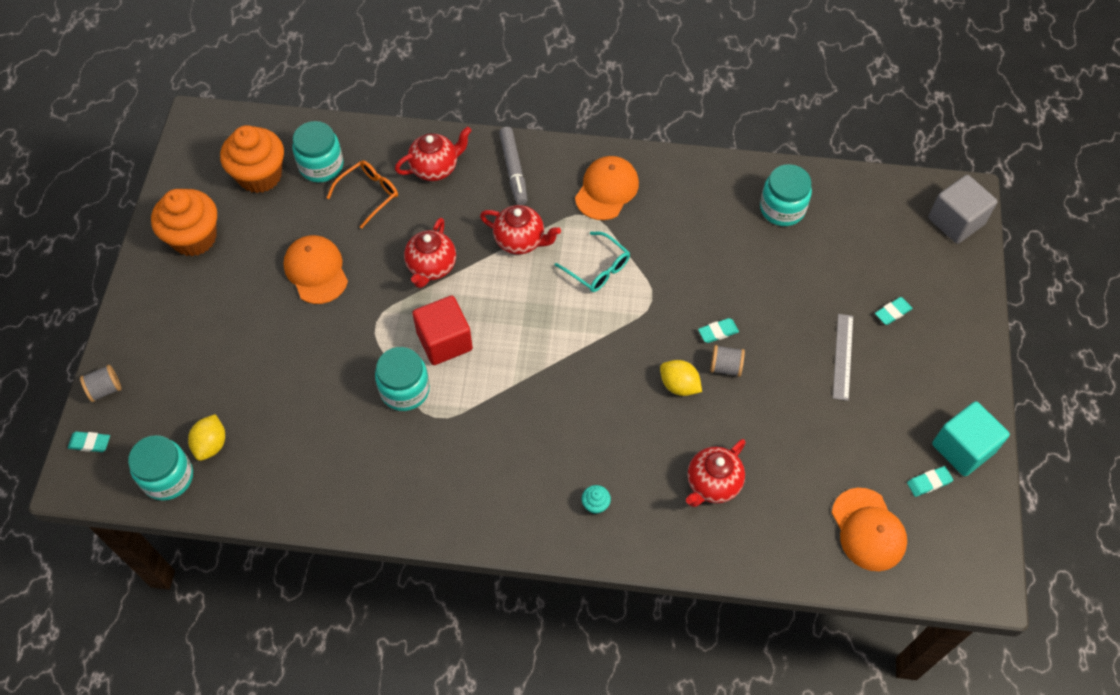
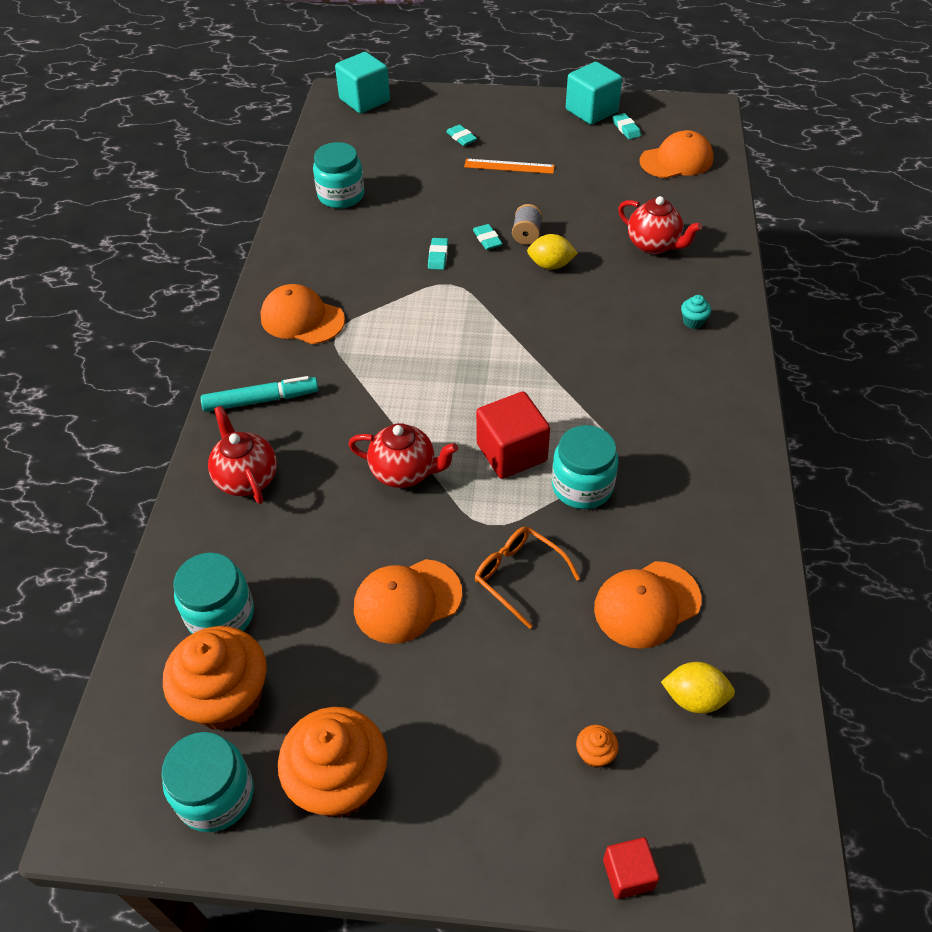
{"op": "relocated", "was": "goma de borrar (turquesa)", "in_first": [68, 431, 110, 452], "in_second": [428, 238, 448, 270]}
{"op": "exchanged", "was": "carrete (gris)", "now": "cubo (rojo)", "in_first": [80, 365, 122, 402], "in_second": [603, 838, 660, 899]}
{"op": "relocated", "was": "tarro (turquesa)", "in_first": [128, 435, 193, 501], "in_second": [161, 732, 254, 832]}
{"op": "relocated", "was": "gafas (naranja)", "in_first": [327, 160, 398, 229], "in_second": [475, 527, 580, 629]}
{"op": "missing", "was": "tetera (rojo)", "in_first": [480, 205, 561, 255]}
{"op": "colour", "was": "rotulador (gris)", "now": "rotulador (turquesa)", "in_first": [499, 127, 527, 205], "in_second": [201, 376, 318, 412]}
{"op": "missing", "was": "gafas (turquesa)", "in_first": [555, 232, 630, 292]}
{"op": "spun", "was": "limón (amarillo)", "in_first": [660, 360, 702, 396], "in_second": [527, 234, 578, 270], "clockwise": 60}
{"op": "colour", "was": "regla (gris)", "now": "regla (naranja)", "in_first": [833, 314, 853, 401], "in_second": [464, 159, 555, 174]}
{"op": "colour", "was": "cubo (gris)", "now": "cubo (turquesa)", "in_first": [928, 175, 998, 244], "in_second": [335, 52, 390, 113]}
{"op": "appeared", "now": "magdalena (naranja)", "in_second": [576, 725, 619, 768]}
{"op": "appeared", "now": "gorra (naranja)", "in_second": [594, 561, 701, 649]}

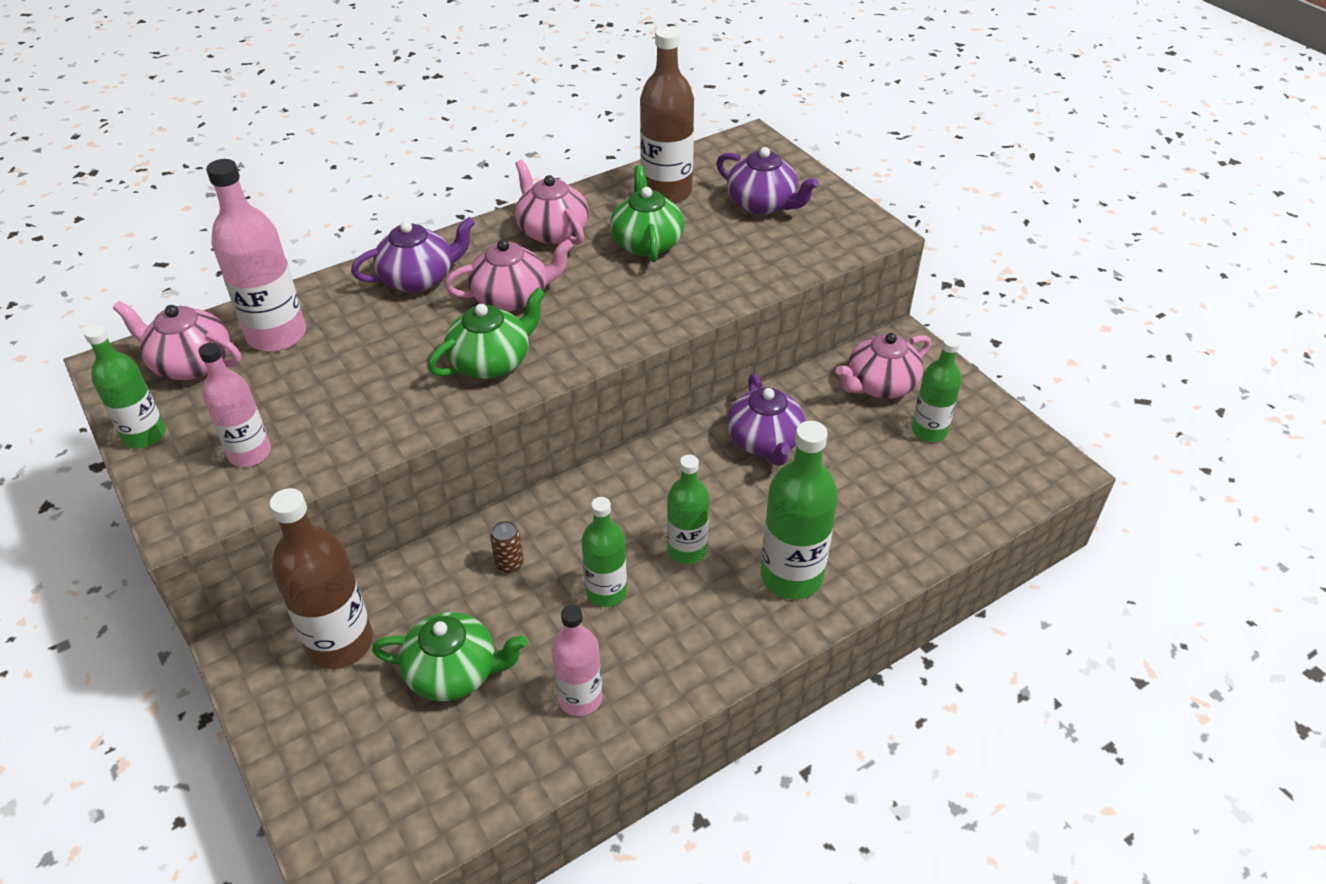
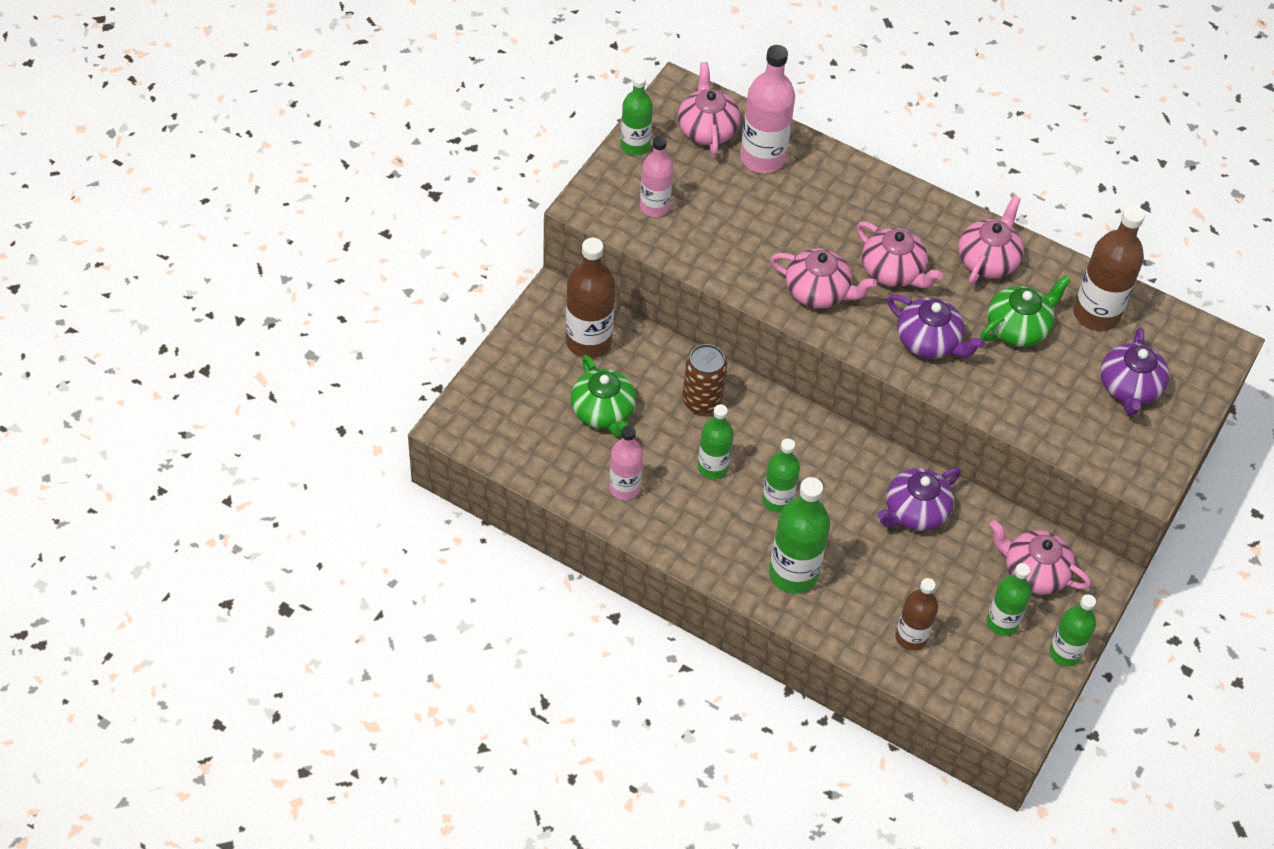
{"op": "relocated", "was": "tetera (morado)", "in_first": [351, 217, 475, 292], "in_second": [887, 294, 985, 359]}
{"op": "colour", "was": "tetera (verde)", "now": "tetera (rosa)", "in_first": [428, 287, 546, 379], "in_second": [770, 248, 877, 308]}
{"op": "size", "was": "lata (marrón)", "in_first": [490, 521, 524, 573], "in_second": [682, 344, 727, 415], "ratio": 1.86}
{"op": "appeared", "now": "botella (marrón)", "in_second": [895, 578, 938, 651]}
{"op": "appeared", "now": "botella (verde)", "in_second": [1049, 594, 1096, 666]}

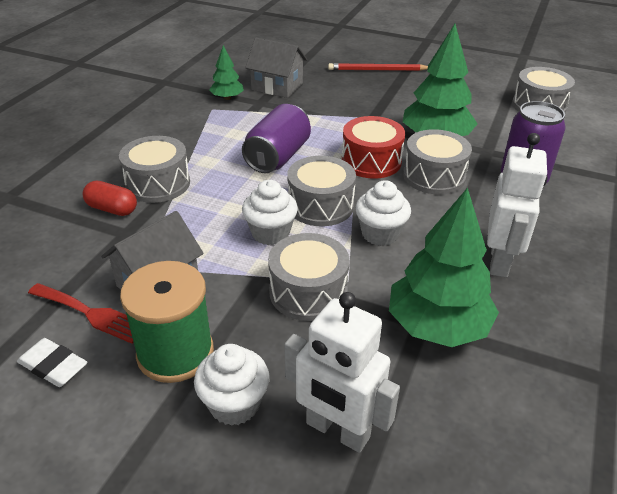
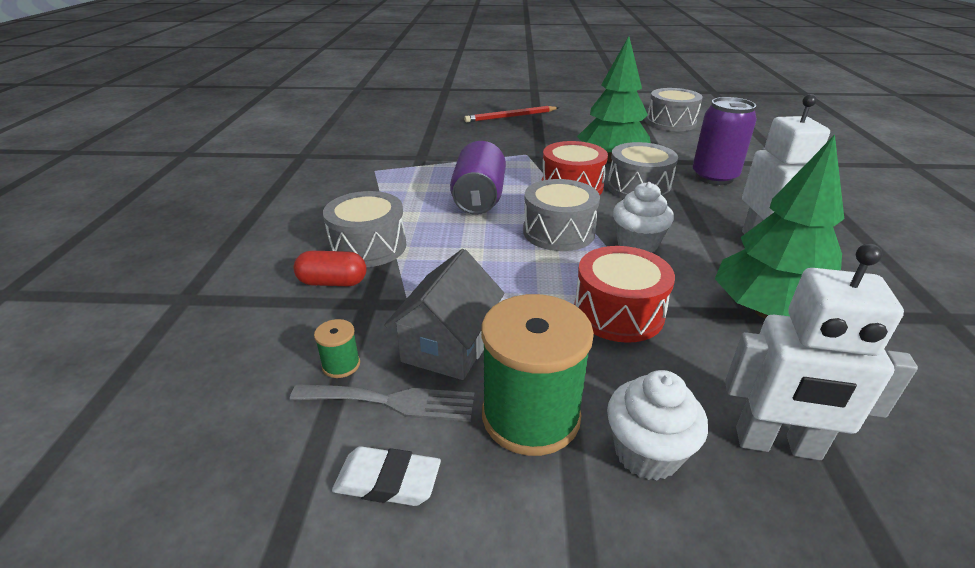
{"op": "colour", "was": "tenedor (rojo)", "now": "tenedor (gris)", "in_first": [28, 283, 134, 344], "in_second": [290, 384, 475, 422]}
{"op": "missing", "was": "árbol (verde)", "in_first": [209, 45, 244, 100]}
{"op": "missing", "was": "magdalena (blanco)", "in_first": [242, 180, 298, 245]}
{"op": "missing", "was": "casa (gris)", "in_first": [245, 38, 307, 98]}
{"op": "colour", "was": "tambor (gris)", "now": "tambor (rojo)", "in_first": [268, 233, 350, 321], "in_second": [574, 246, 675, 343]}
{"op": "appeared", "now": "carrete (verde)", "in_second": [314, 319, 360, 378]}

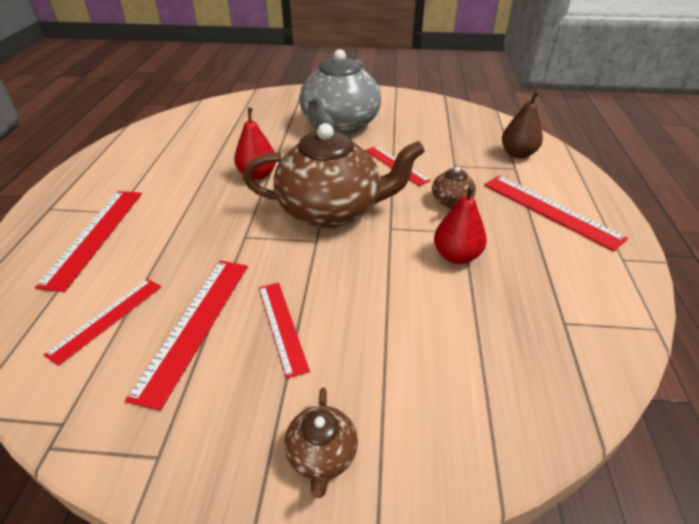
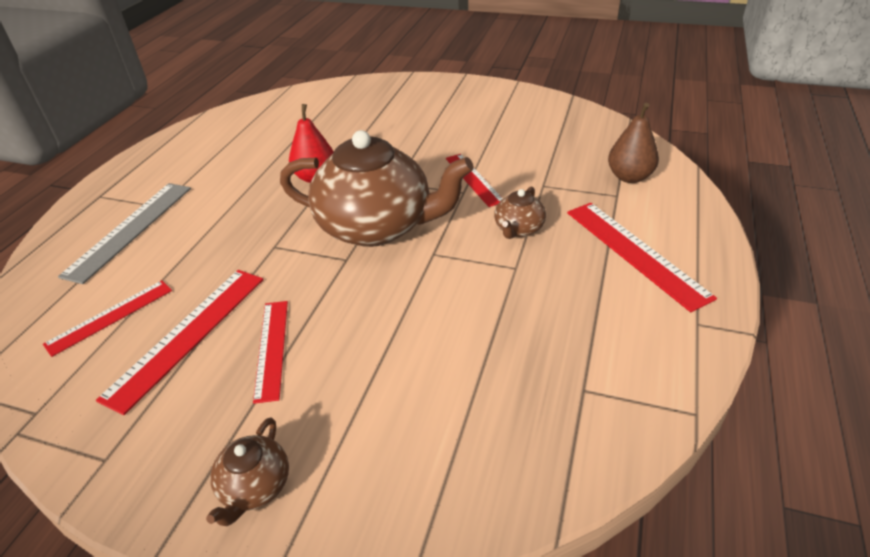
{"op": "colour", "was": "regla (rojo)", "now": "regla (gris)", "in_first": [35, 191, 142, 292], "in_second": [58, 183, 191, 284]}
{"op": "missing", "was": "tetera (gris)", "in_first": [299, 49, 381, 135]}
{"op": "missing", "was": "pera (rojo)", "in_first": [434, 185, 487, 264]}

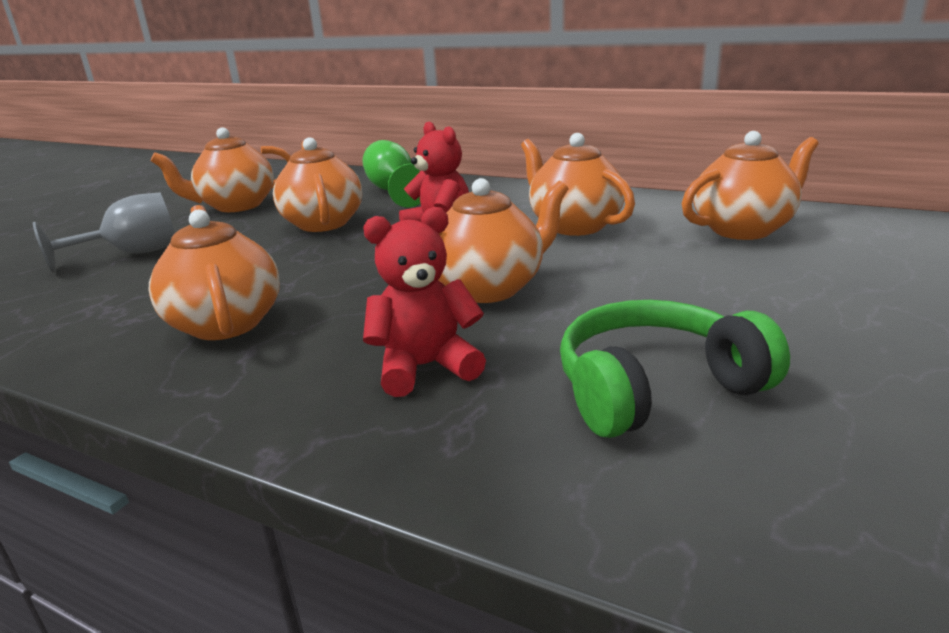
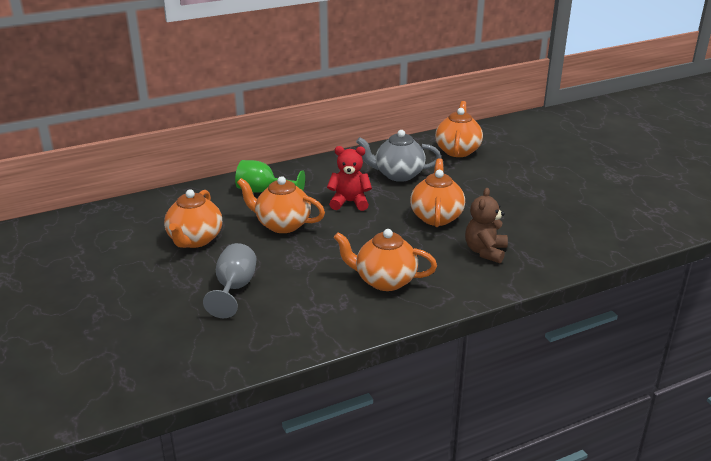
{"op": "colour", "was": "osito (rojo)", "now": "osito (marrón)", "in_first": [363, 207, 486, 397], "in_second": [465, 188, 508, 263]}
{"op": "colour", "was": "tetera (naranja)", "now": "tetera (gris)", "in_first": [521, 133, 635, 236], "in_second": [356, 130, 441, 182]}
{"op": "missing", "was": "auriculares (verde)", "in_first": [560, 300, 790, 438]}

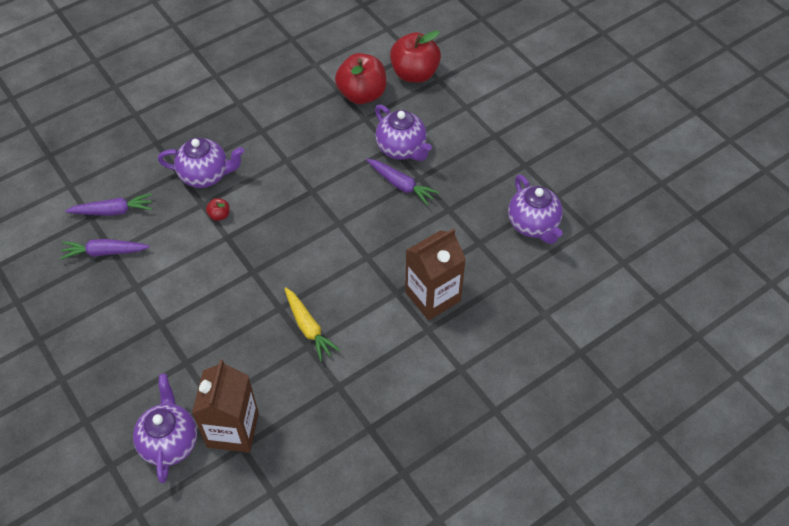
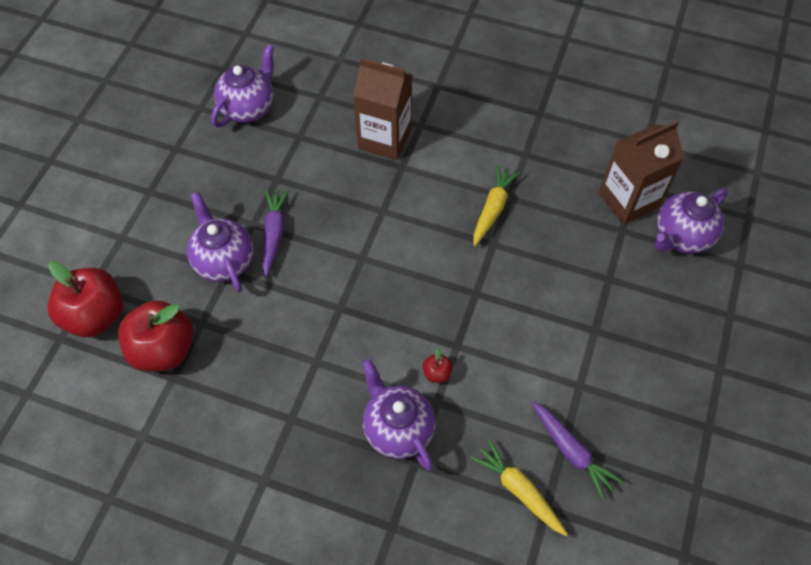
{"op": "colour", "was": "zanahoria (morado)", "now": "zanahoria (amarillo)", "in_first": [65, 193, 152, 216], "in_second": [470, 439, 568, 536]}
{"op": "spun", "was": "tetera (morado)", "in_first": [375, 104, 432, 161], "in_second": [187, 192, 253, 292], "clockwise": -45}

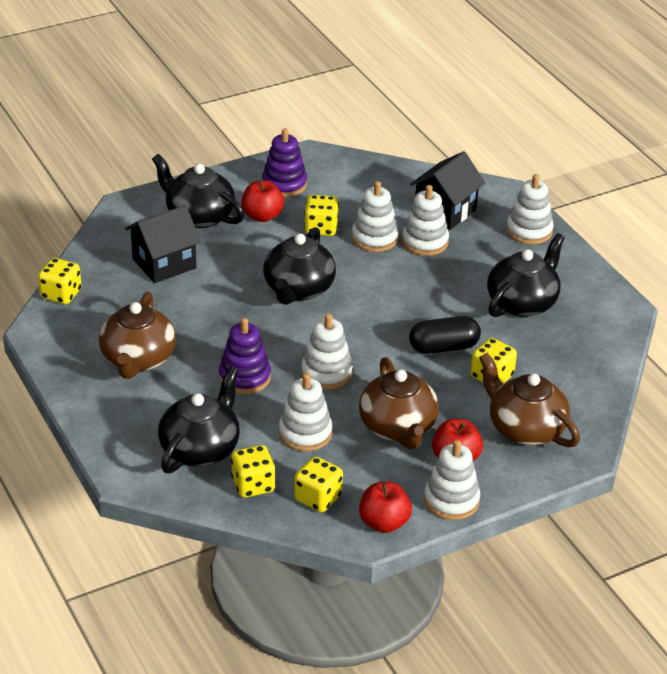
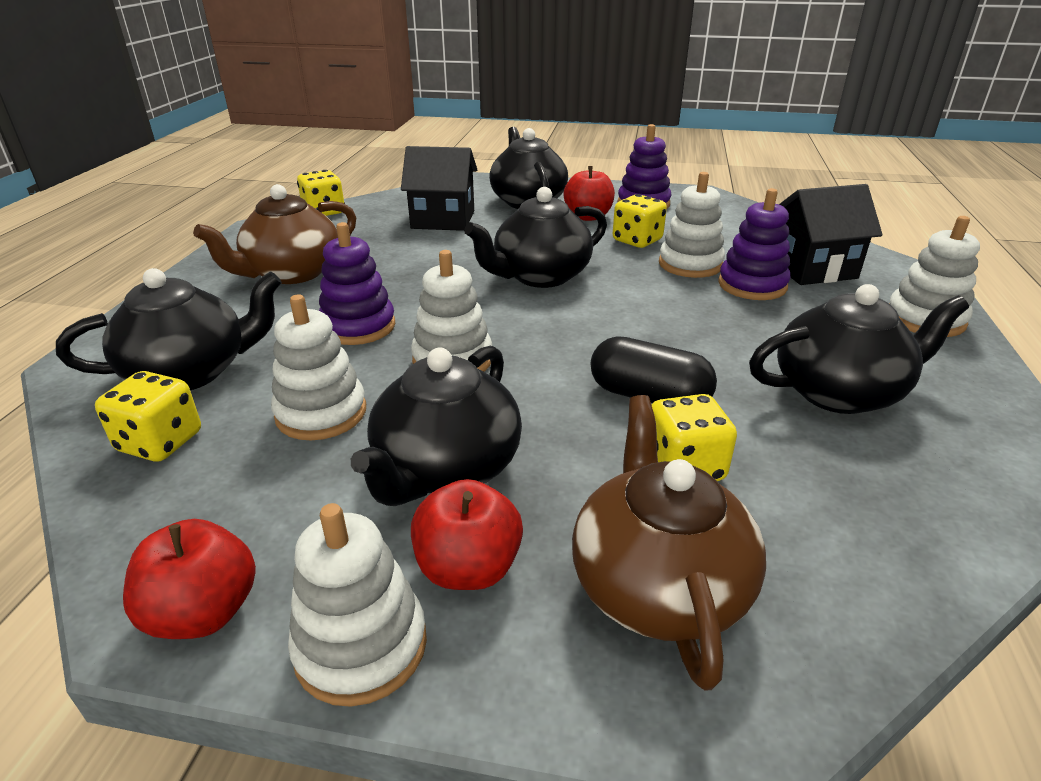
{"op": "missing", "was": "dado (amarillo)", "in_first": [294, 456, 343, 512]}
{"op": "colour", "was": "tetera (marrón)", "now": "tetera (negro)", "in_first": [359, 357, 439, 449], "in_second": [351, 346, 522, 506]}
{"op": "colour", "was": "juguete apilable (blanco)", "now": "juguete apilable (morado)", "in_first": [402, 185, 449, 256], "in_second": [718, 188, 791, 300]}

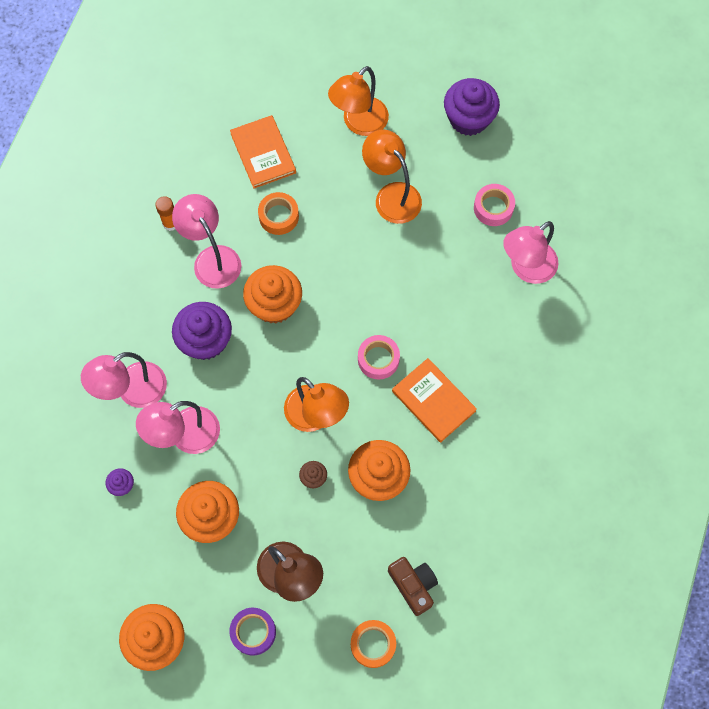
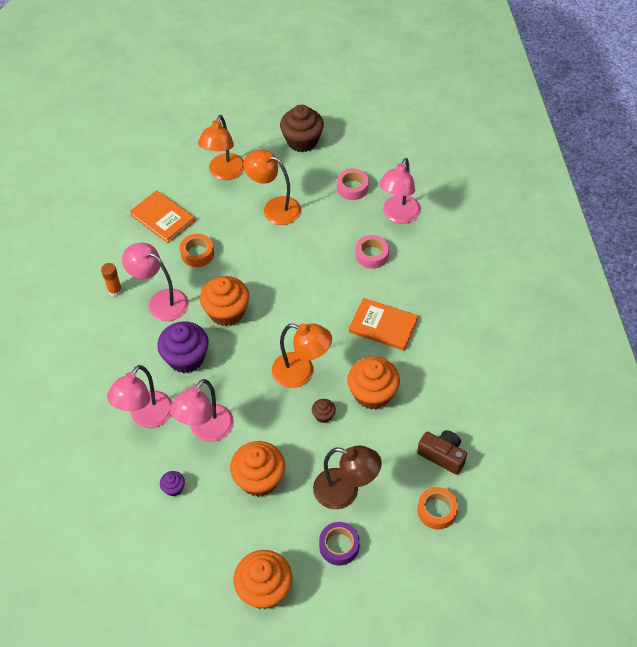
{"op": "relocated", "was": "cinta adhesiva (rosa)", "in_first": [358, 335, 400, 379], "in_second": [355, 235, 389, 269]}
{"op": "colour", "was": "magdalena (morado)", "now": "magdalena (marrón)", "in_first": [444, 78, 500, 136], "in_second": [280, 105, 324, 152]}

